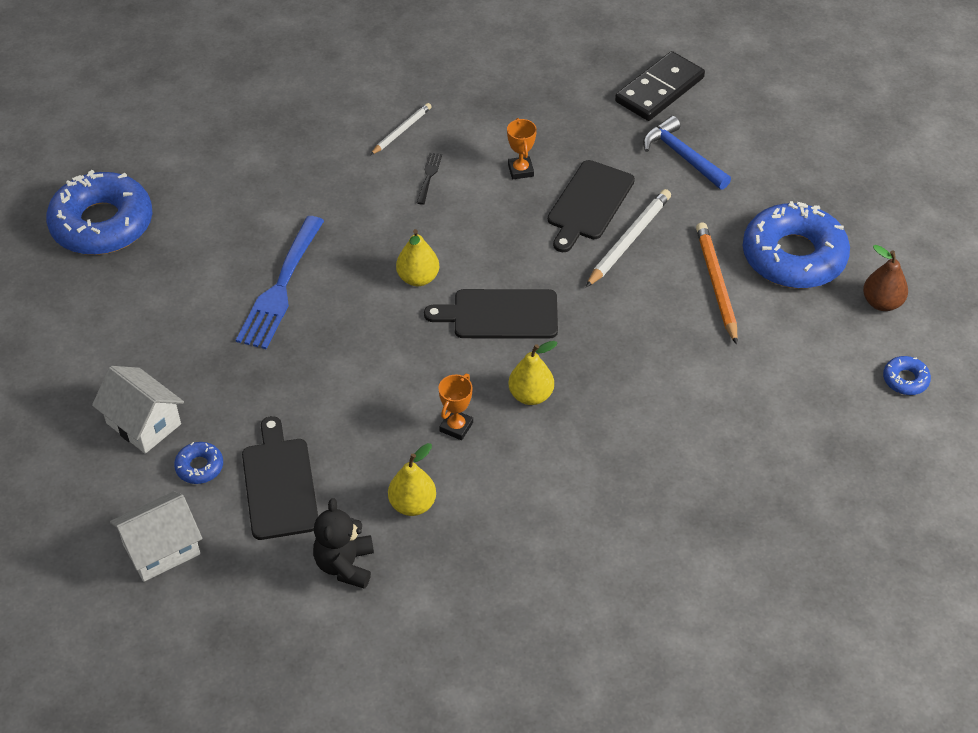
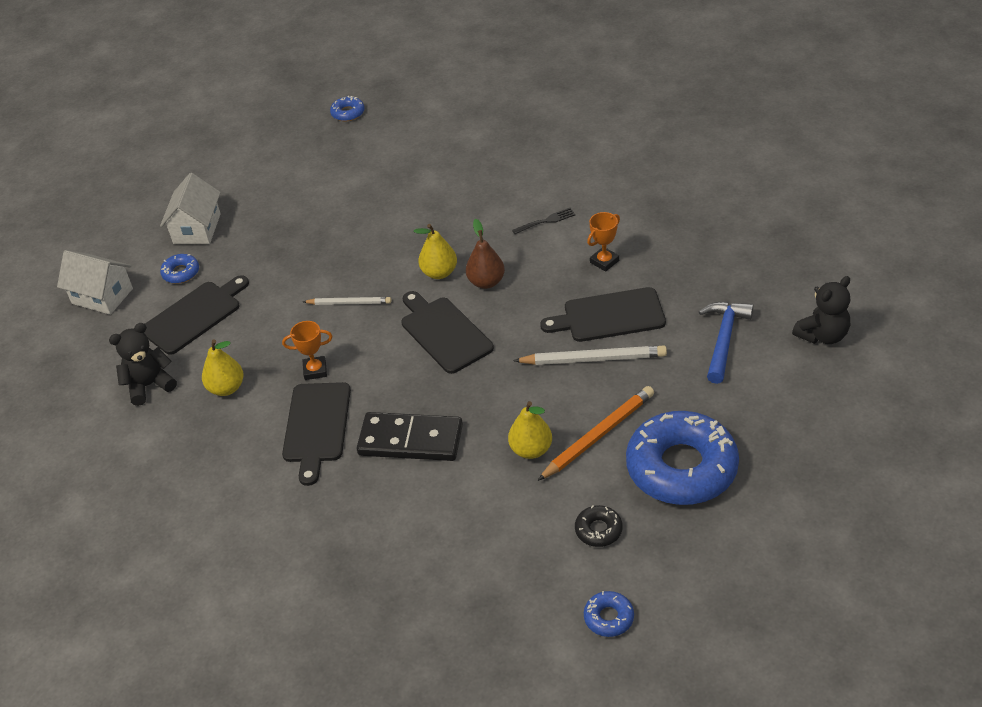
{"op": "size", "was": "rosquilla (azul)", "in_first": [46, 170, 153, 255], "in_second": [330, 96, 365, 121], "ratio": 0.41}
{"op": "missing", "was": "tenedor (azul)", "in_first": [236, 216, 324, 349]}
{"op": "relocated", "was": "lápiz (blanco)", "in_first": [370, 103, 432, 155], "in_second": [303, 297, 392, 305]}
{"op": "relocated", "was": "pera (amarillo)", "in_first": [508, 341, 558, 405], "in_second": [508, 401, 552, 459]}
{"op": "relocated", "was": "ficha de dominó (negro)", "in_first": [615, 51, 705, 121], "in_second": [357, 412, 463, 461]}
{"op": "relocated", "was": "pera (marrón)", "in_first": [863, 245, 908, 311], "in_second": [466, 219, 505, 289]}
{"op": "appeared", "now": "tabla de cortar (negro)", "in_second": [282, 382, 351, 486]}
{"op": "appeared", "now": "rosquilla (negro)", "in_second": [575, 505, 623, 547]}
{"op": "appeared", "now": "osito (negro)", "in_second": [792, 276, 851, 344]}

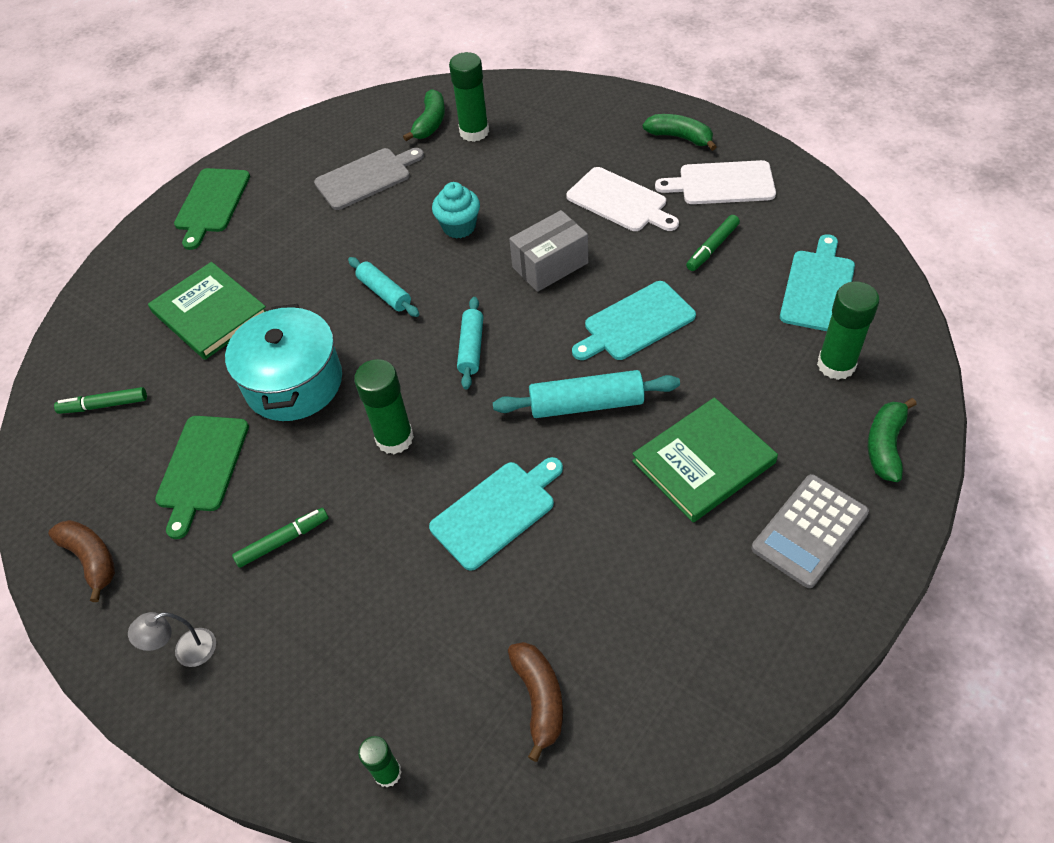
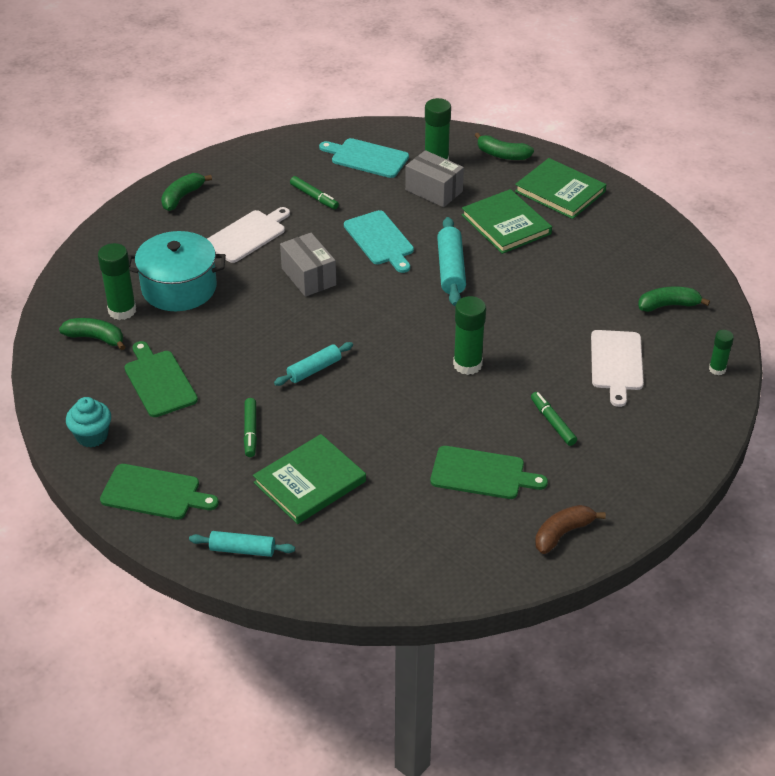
{"op": "relocated", "was": "rotulador (verde)", "in_first": [54, 387, 147, 414], "in_second": [244, 398, 257, 457]}
{"op": "missing", "was": "lámpara (gris)", "in_first": [128, 612, 216, 667]}
{"op": "relocated", "was": "olla (turquesa)", "in_first": [225, 304, 342, 421], "in_second": [128, 231, 226, 311]}
{"op": "colour", "was": "tabla de cortar (gris)", "now": "tabla de cortar (verde)", "in_first": [314, 148, 424, 210], "in_second": [124, 341, 198, 417]}
{"op": "missing", "was": "tabla de cortar (turquesa)", "in_first": [429, 457, 563, 571]}
{"op": "relocated", "was": "magdalena (turquesa)", "in_first": [432, 182, 480, 239], "in_second": [66, 397, 111, 447]}
{"op": "relocated", "was": "rodillo (turquesa)", "in_first": [457, 297, 483, 389], "in_second": [189, 531, 295, 557]}
{"op": "colour", "was": "plátano (marrón)", "now": "plátano (verde)", "in_first": [508, 642, 563, 762], "in_second": [638, 287, 710, 312]}
{"op": "relocated", "was": "tabla de cortar (blanco)", "in_first": [655, 160, 776, 204], "in_second": [591, 330, 644, 407]}
{"op": "exchanged", "was": "calculadora (gris)", "now": "libro (verde)", "in_first": [752, 474, 869, 588], "in_second": [515, 158, 606, 219]}
{"op": "appeared", "now": "caja (gris)", "in_second": [405, 150, 464, 207]}

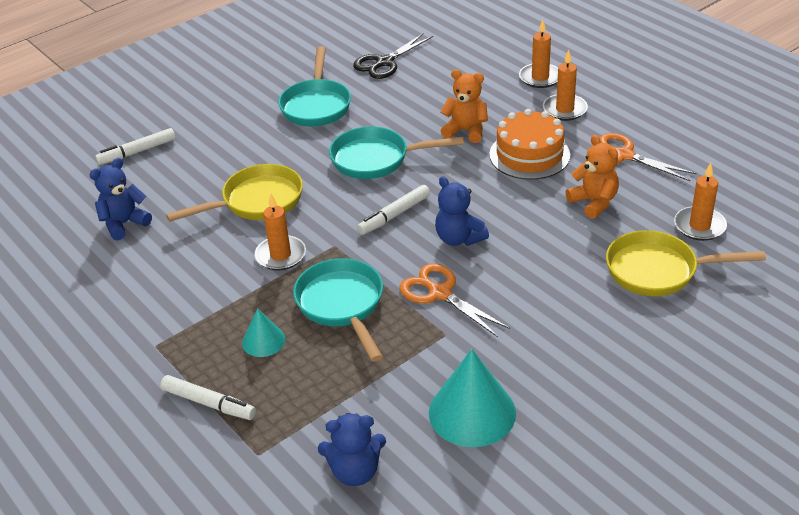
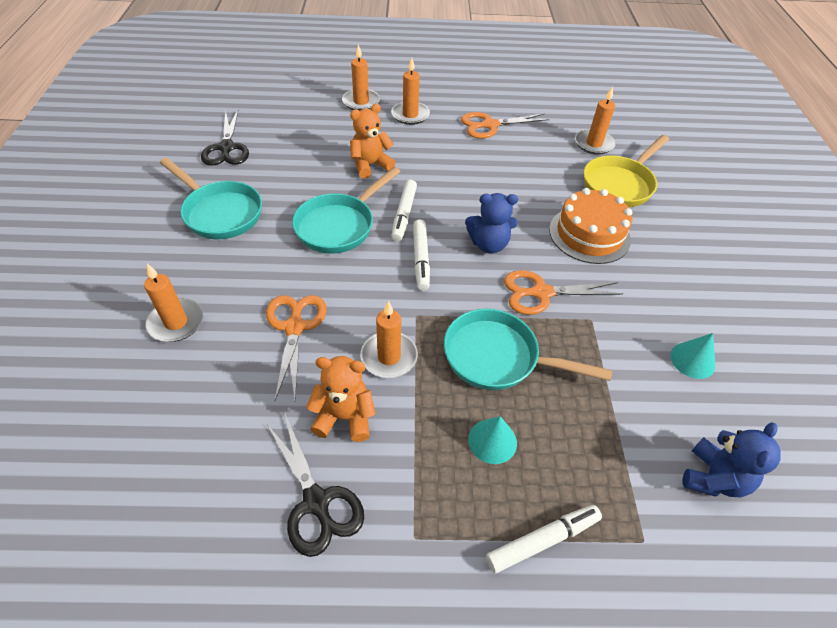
{"op": "missing", "was": "osito (azul)", "in_first": [89, 158, 152, 240]}
{"op": "relocated", "was": "rotulador (blanco)", "in_first": [95, 128, 176, 165], "in_second": [391, 180, 417, 242]}
{"op": "exchanged", "was": "sartén (amarillo)", "now": "tijeras (naranja)", "in_first": [166, 164, 303, 222], "in_second": [266, 295, 326, 400]}
{"op": "size", "was": "cono (turquesa)", "in_first": [429, 349, 516, 447], "in_second": [671, 333, 715, 379], "ratio": 0.54}
{"op": "relocated", "was": "tarta (naranja)", "in_first": [489, 109, 570, 180], "in_second": [549, 188, 632, 264]}
{"op": "relocated", "was": "osito (naranja)", "in_first": [566, 135, 619, 219], "in_second": [306, 356, 376, 442]}
{"op": "appeared", "now": "vela (naranja)", "in_second": [144, 264, 203, 342]}
{"op": "appeared", "now": "tijeras (negro)", "in_second": [266, 414, 364, 557]}

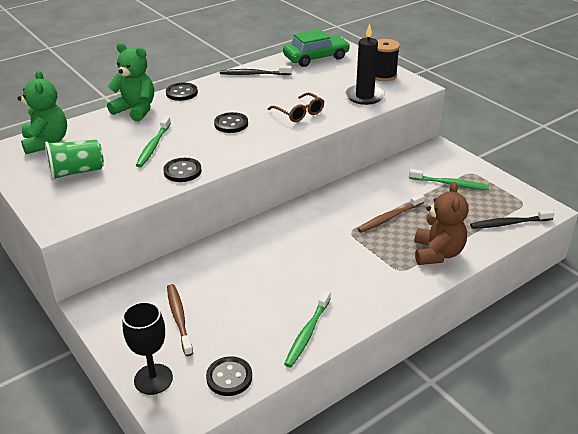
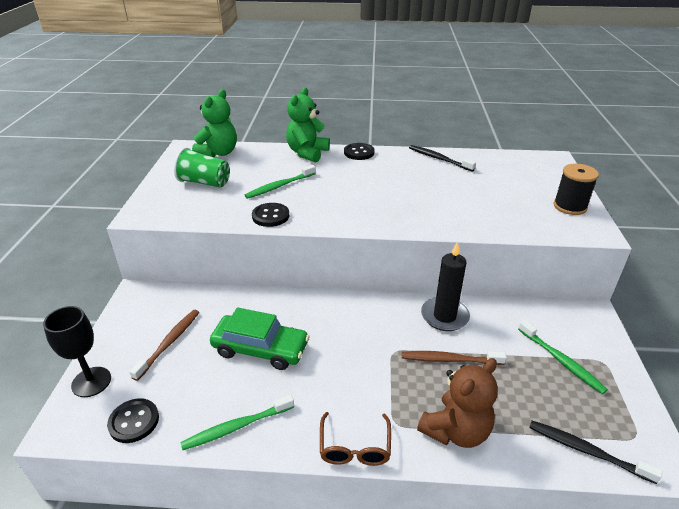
{"op": "spun", "was": "osito (verde)", "in_first": [107, 43, 154, 122], "in_second": [286, 87, 330, 163], "clockwise": -135}
{"op": "missing", "was": "botón (negro)", "in_first": [214, 112, 248, 133]}
{"op": "relocated", "was": "gafas (marrón)", "in_first": [267, 93, 324, 122], "in_second": [320, 412, 391, 466]}
{"op": "relocated", "was": "coche (verde)", "in_first": [283, 29, 350, 67], "in_second": [210, 308, 310, 370]}
{"op": "relocated", "was": "vela (negro)", "in_first": [345, 23, 385, 105], "in_second": [421, 241, 470, 331]}

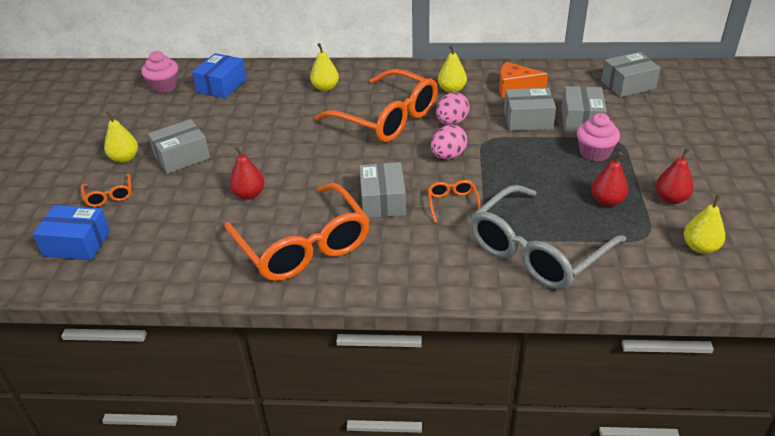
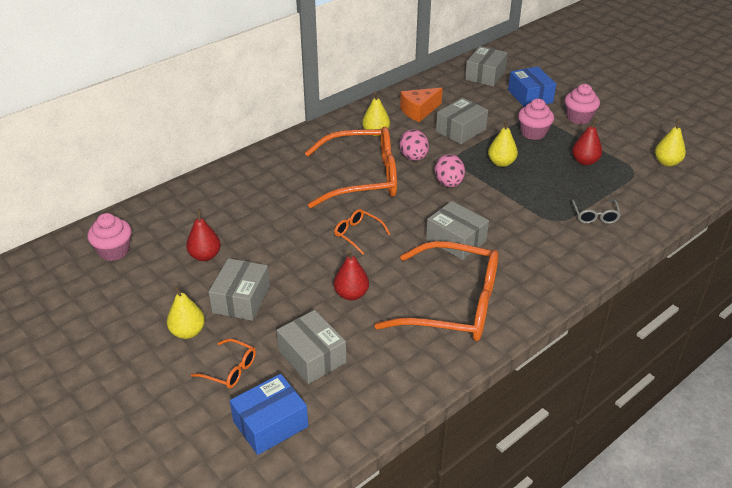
{"op": "relocated", "was": "caja (azul)", "in_first": [192, 53, 247, 99], "in_second": [508, 66, 556, 107]}
{"op": "relocated", "was": "pera (amarillo)", "in_first": [310, 43, 339, 91], "in_second": [488, 120, 518, 167]}
{"op": "relocated", "was": "gafas (naranja)", "in_first": [428, 180, 481, 223], "in_second": [334, 209, 390, 255]}
{"op": "size", "was": "gafas (gris)", "in_first": [470, 185, 626, 290], "in_second": [571, 199, 621, 224], "ratio": 0.42}
{"op": "relocated", "was": "caja (gris)", "in_first": [561, 86, 607, 132], "in_second": [277, 310, 347, 384]}
{"op": "relocated", "was": "pera (rojo)", "in_first": [656, 148, 694, 204], "in_second": [186, 209, 221, 261]}
{"op": "appeared", "now": "magdalena (rosa)", "in_second": [565, 84, 600, 124]}

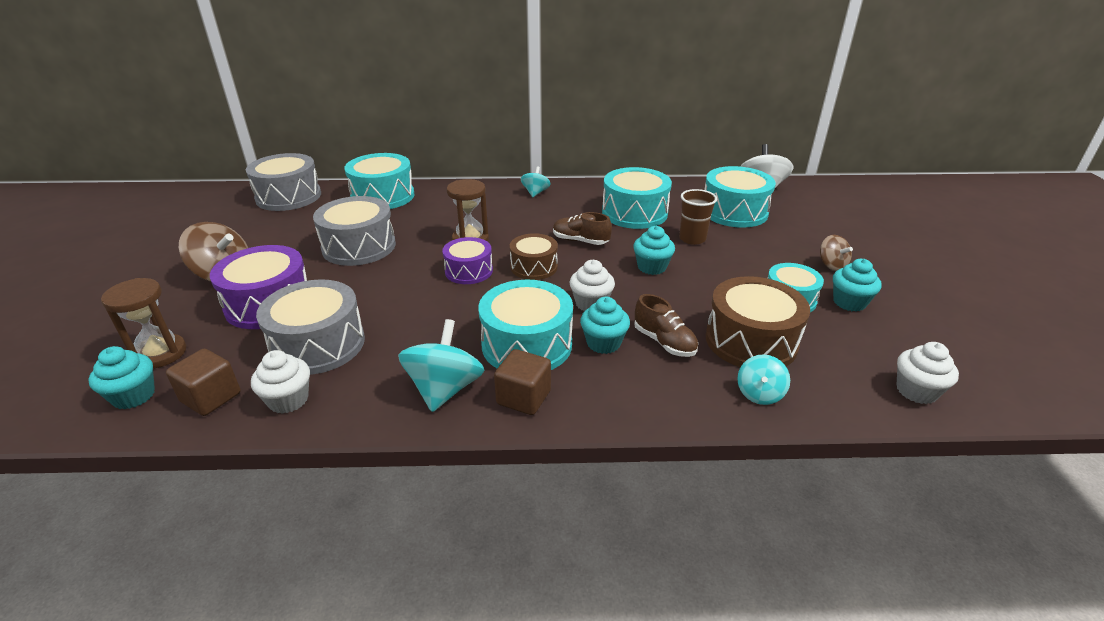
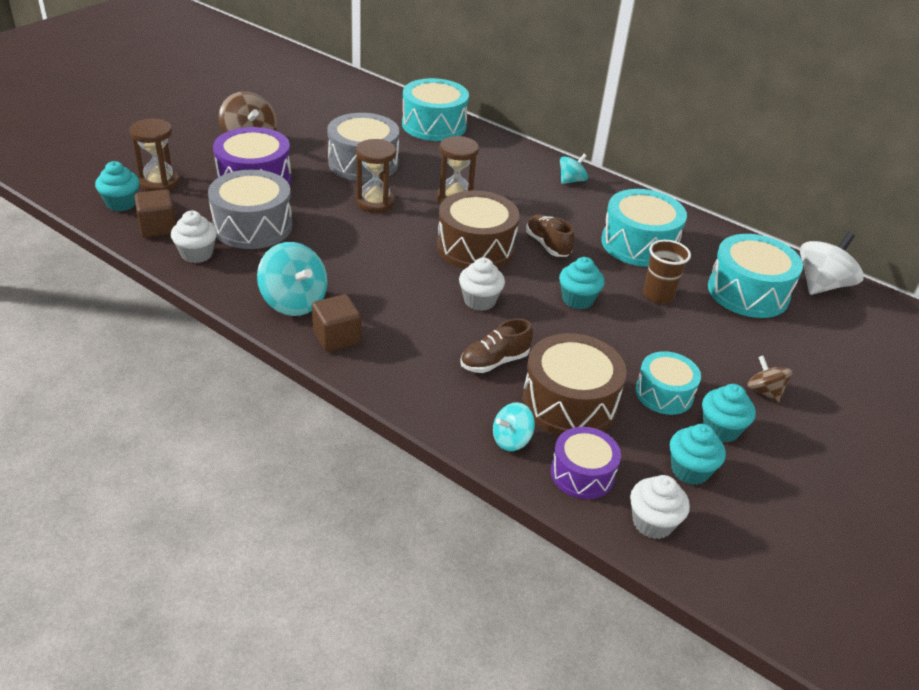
{"op": "missing", "was": "tambor (gris)", "in_first": [246, 153, 321, 211]}
{"op": "spun", "was": "peonza (turquesa)", "in_first": [398, 319, 484, 412], "in_second": [257, 242, 328, 316], "clockwise": 90}
{"op": "relocated", "was": "tambor (morado)", "in_first": [442, 237, 493, 284], "in_second": [551, 427, 621, 499]}
{"op": "missing", "was": "tambor (turquesa)", "in_first": [478, 280, 573, 370]}
{"op": "size", "was": "tambor (marrón)", "in_first": [510, 233, 558, 280], "in_second": [437, 190, 519, 269], "ratio": 1.6}
{"op": "relocated", "was": "magdalena (turquesa)", "in_first": [580, 297, 630, 354], "in_second": [670, 424, 726, 485]}
{"op": "spun", "was": "zapato (marrón)", "in_first": [634, 294, 698, 357], "in_second": [460, 318, 533, 373], "clockwise": 60}
{"op": "spun", "was": "peonza (marrón)", "in_first": [820, 235, 853, 271], "in_second": [747, 355, 792, 403], "clockwise": 135}
{"op": "appeared", "now": "reloj de arena (marrón)", "in_second": [356, 139, 396, 213]}

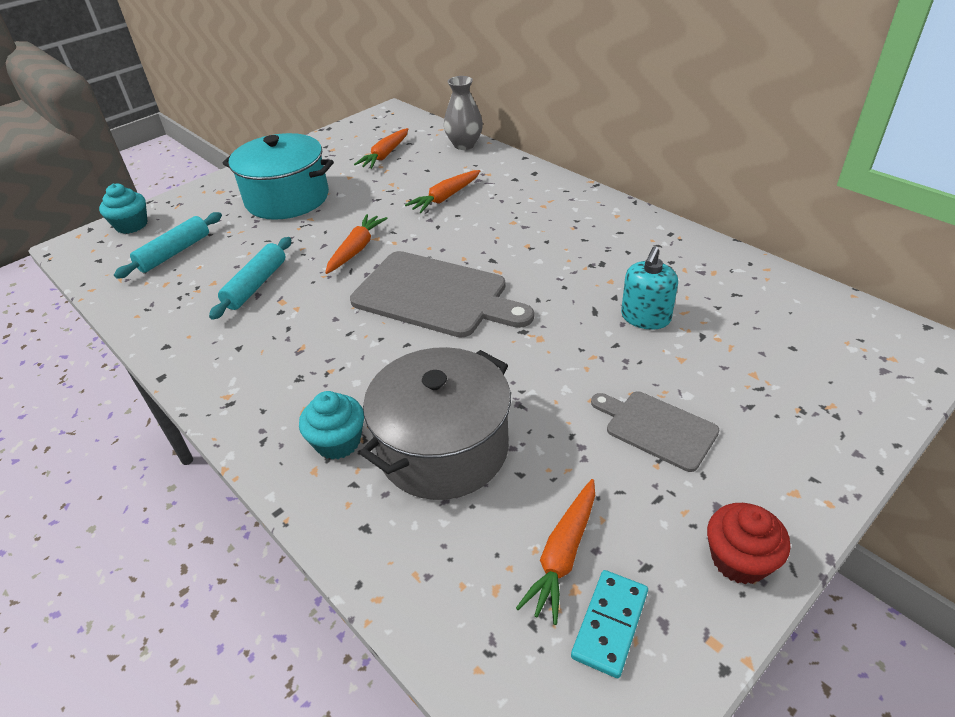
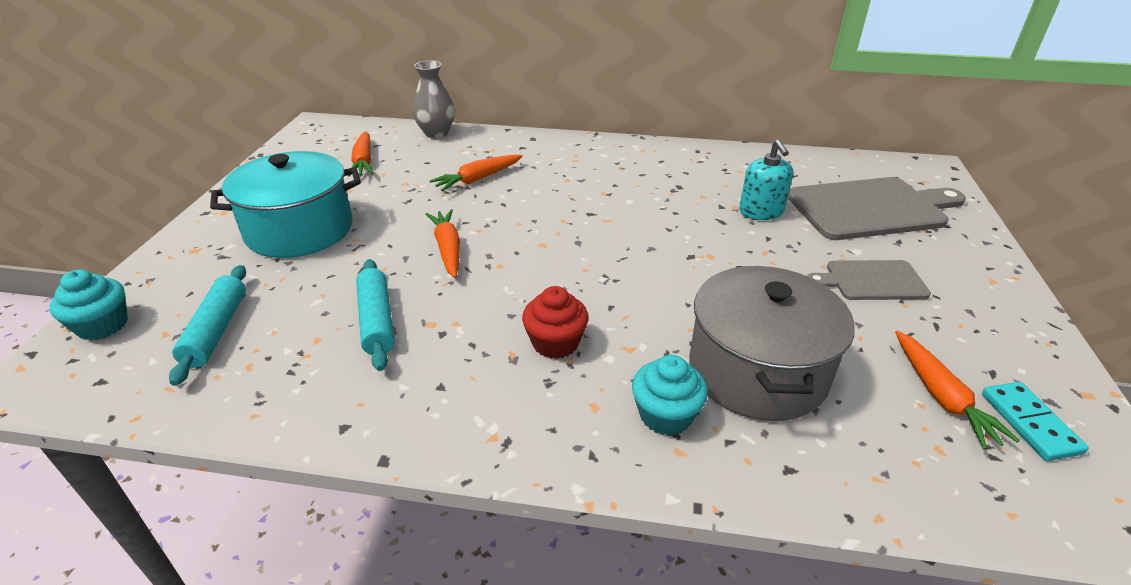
{"op": "relocated", "was": "tabla de cortar (gris)", "in_first": [350, 251, 534, 338], "in_second": [788, 177, 966, 240]}
{"op": "spun", "was": "zanahoria (naranja)", "in_first": [405, 170, 480, 213], "in_second": [430, 155, 522, 191], "clockwise": 45}
{"op": "relocated", "was": "magdalena (rojo)", "in_first": [707, 503, 790, 584], "in_second": [522, 286, 588, 359]}

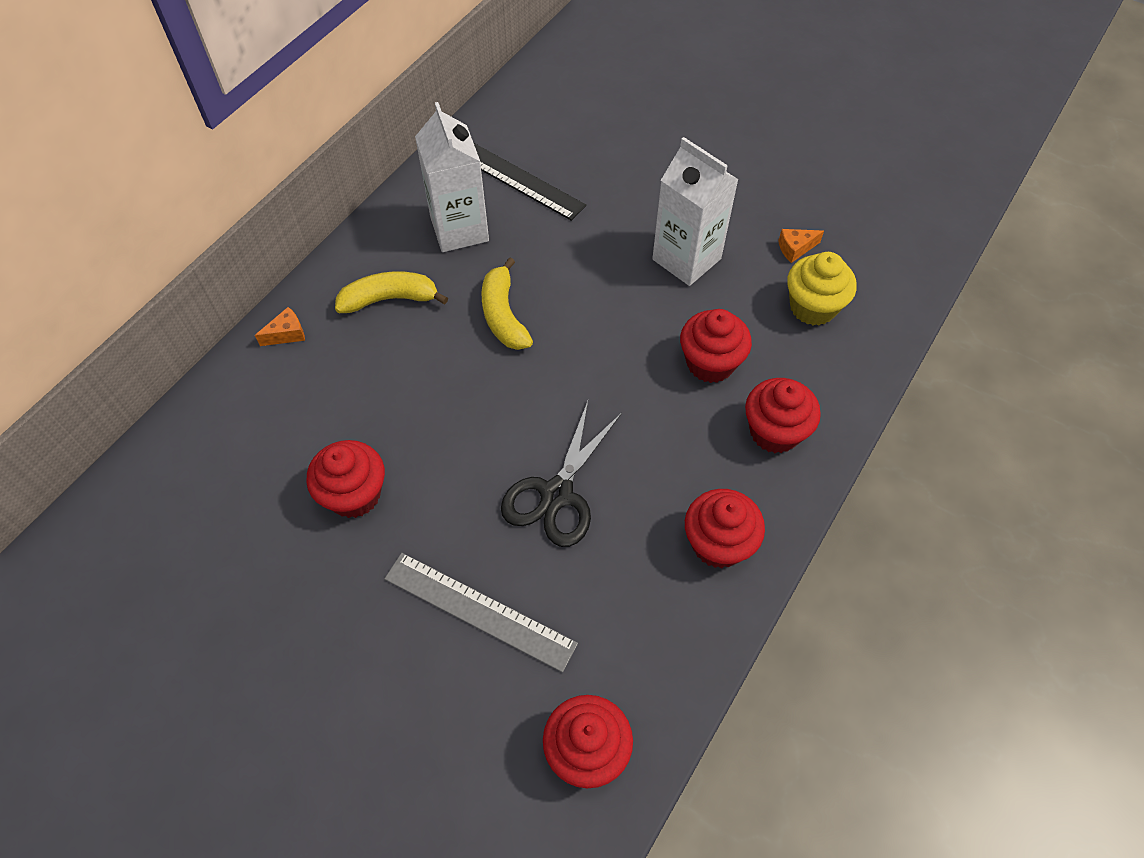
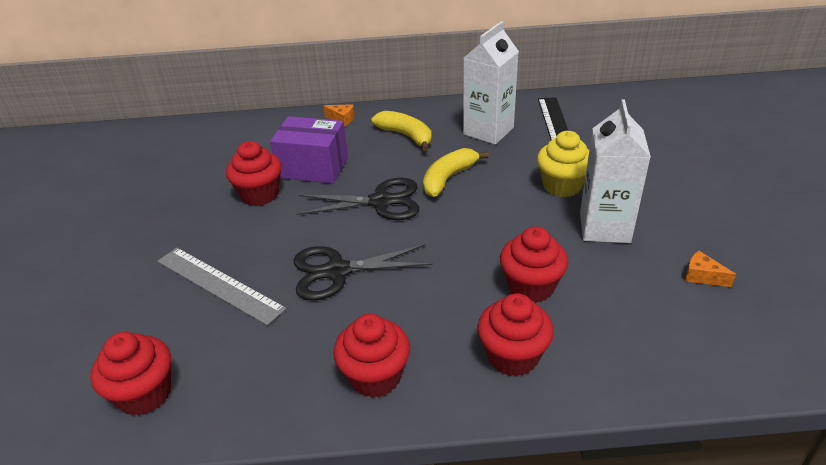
{"op": "spun", "was": "regla (gris)", "in_first": [384, 553, 578, 673], "in_second": [157, 248, 286, 326], "clockwise": -45}
{"op": "relocated", "was": "magdalena (amarillo)", "in_first": [787, 252, 857, 326], "in_second": [537, 131, 589, 197]}
{"op": "appeared", "now": "caja (morado)", "in_second": [270, 116, 348, 184]}
{"op": "appeared", "now": "tijeras (negro)", "in_second": [296, 178, 419, 220]}

